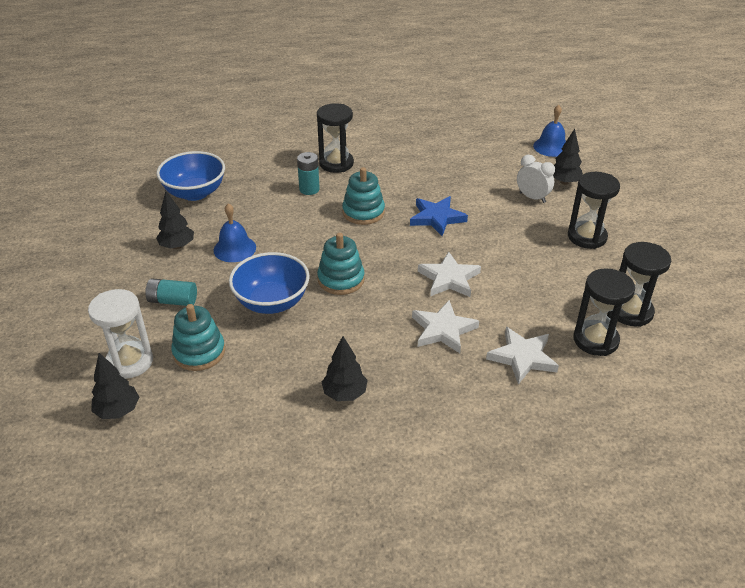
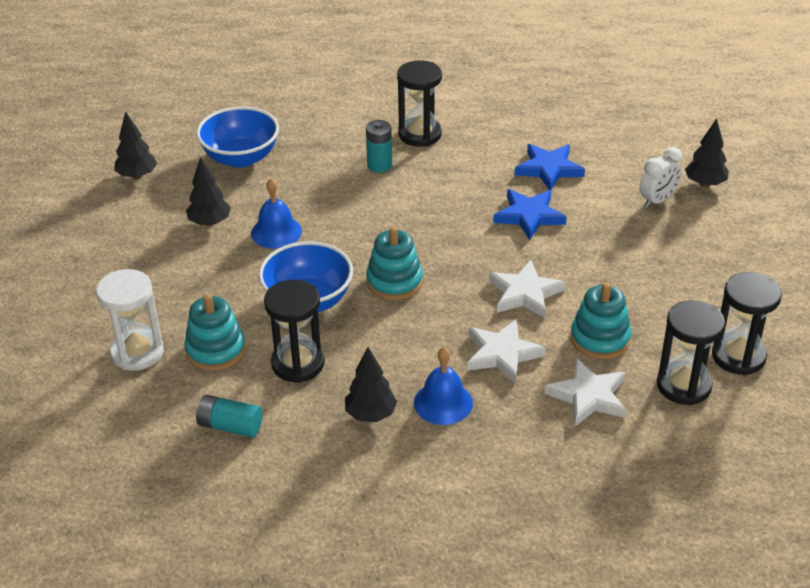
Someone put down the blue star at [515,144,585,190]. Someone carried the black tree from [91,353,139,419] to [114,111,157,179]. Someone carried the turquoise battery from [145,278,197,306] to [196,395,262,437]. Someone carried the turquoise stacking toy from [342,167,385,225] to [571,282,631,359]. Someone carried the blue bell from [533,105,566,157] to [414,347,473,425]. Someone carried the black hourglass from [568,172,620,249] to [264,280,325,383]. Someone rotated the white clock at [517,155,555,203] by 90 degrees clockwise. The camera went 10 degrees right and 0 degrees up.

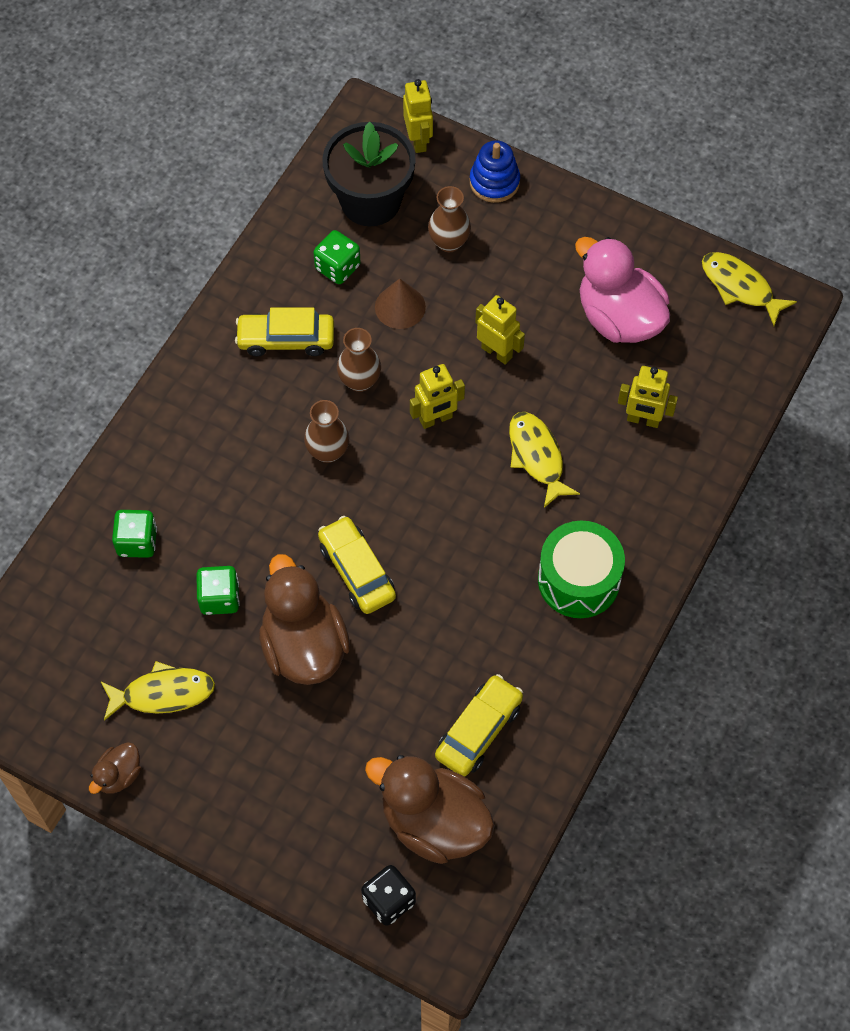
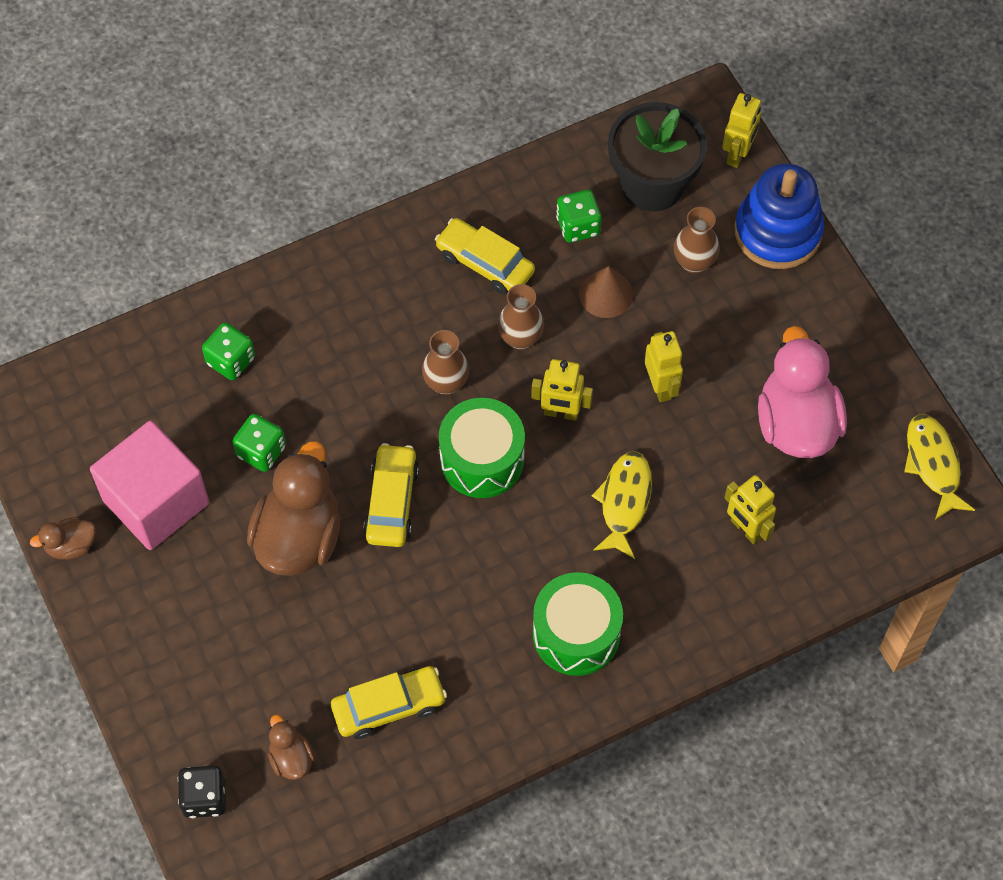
Someone put down the green drum at [439,398,525,498]. Someone swapped the yellow fish at [100,661,215,721] for the pink cube at [90,421,209,550]. Someone scaled the brown duck at [365,755,495,864] by 0.47. Someone scaled the blue stacking toy at [470,141,520,203] by 1.61. The camera went 35 degrees right and 0 degrees up.

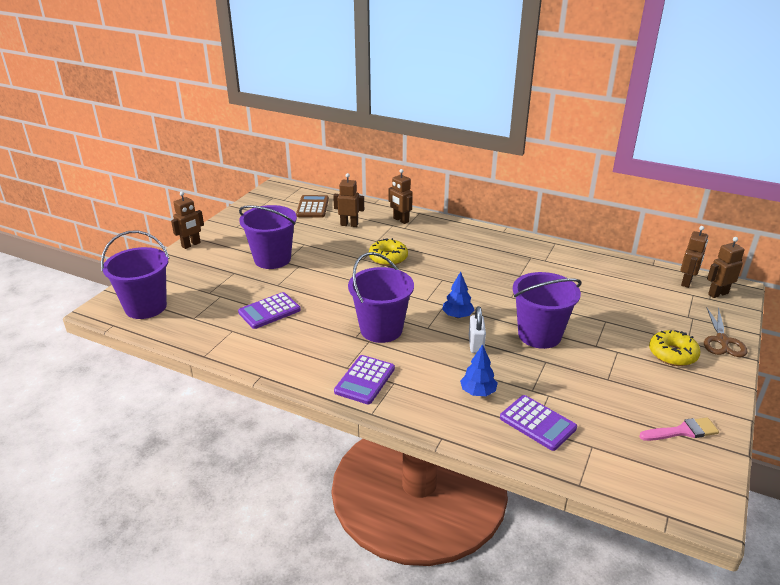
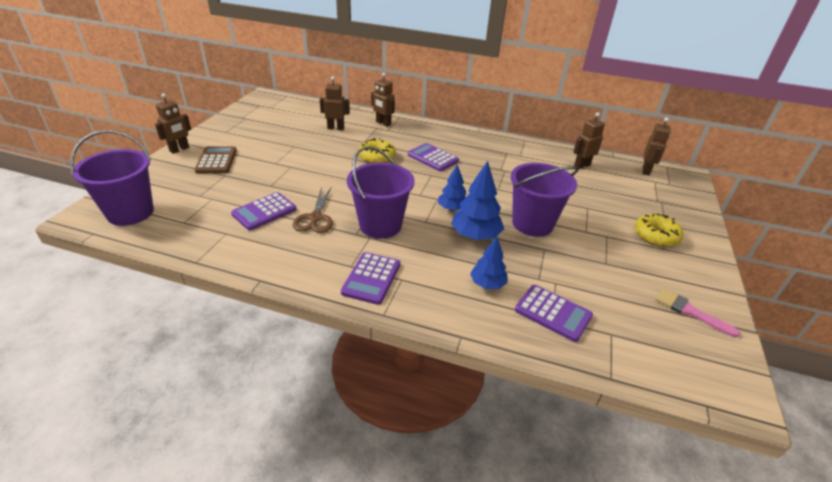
Someone took away the purple bucket at [239,205,297,269]. Someone put down the purple calculator at [408,143,459,171]. Someone carried the brown calculator from [296,195,329,218] to [194,146,237,173]. Someone carried the brown scissors from [704,307,748,357] to [293,187,333,233]. Someone carried the brown robot from [707,237,745,298] to [573,113,605,169]. Someone swapped the white padlock at [469,306,486,353] for the blue tree at [451,161,504,240]. Someone rotated the pink brush at [639,417,719,441] by 120 degrees counterclockwise. The camera went 10 degrees left and 5 degrees up.

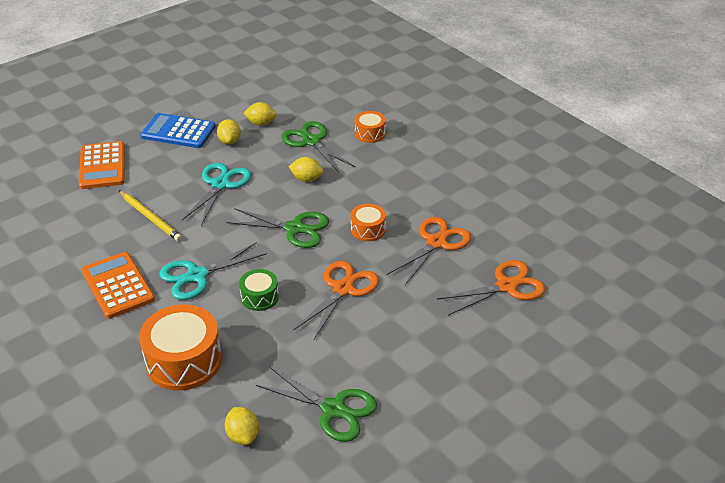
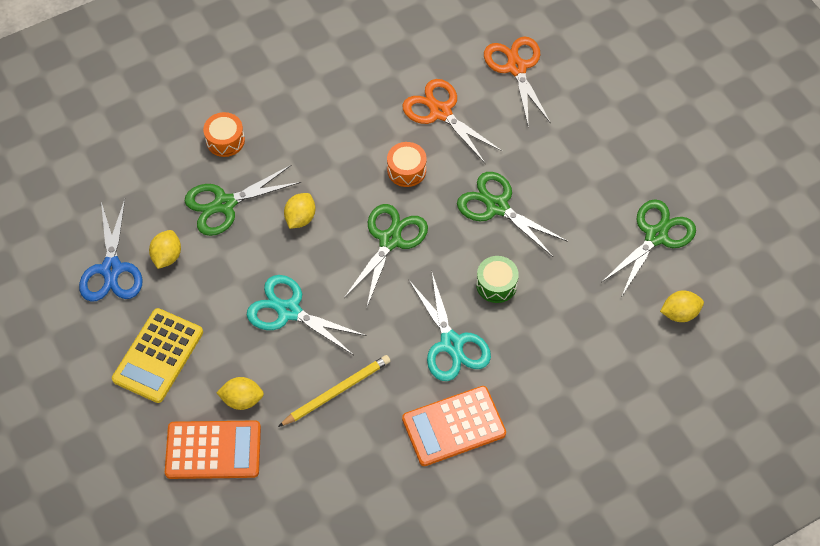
Someone took away the orange drum at [139,304,222,391]. Someone put down the blue scissors at [79,199,143,302]. Someone carried the yellow lemon from [217,119,241,144] to [216,377,264,410]. Someone repainted the blue calculator at [141,113,216,148], which became the yellow calculator at [112,308,203,403]. Someone repainted the orange scissors at [293,261,379,339], which became the green scissors at [457,172,568,257]. The camera went 80 degrees left and 20 degrees up.

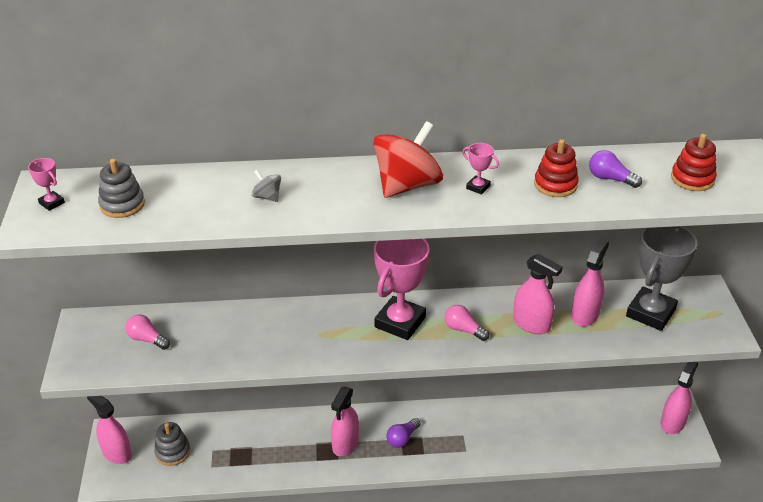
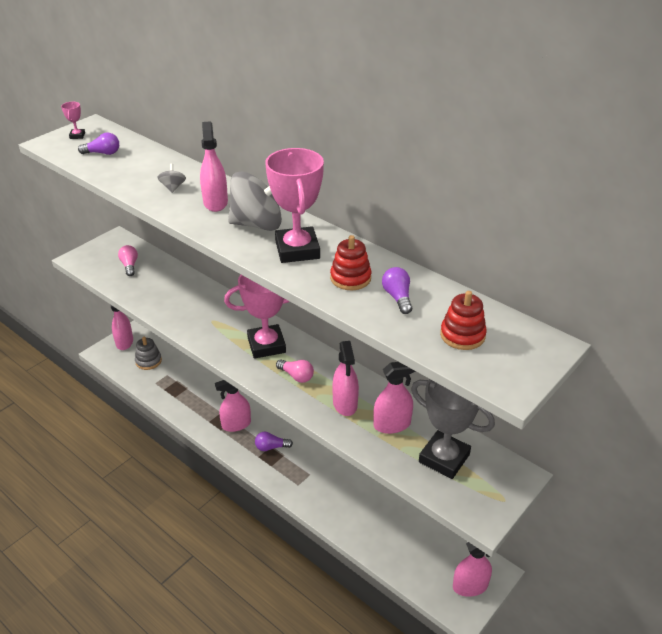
Someone put down the pink spray bottle at [200,121,228,212]. Someone swapped the grey stacking toy at [98,159,145,218] for the purple light bulb at [78,132,119,155]. Someone repainted the red spinning top at [373,121,443,198], which became the grey spinning top at [228,171,282,231]. Someone rotated the pink light bulb at [445,305,489,341] by 135 degrees clockwise. Someone rotated the grey trophy at [626,226,698,331] by 45 degrees clockwise. Someone scaled the pink trophy at [462,143,499,195] by 2.42. The camera went 45 degrees right and 0 degrees up.

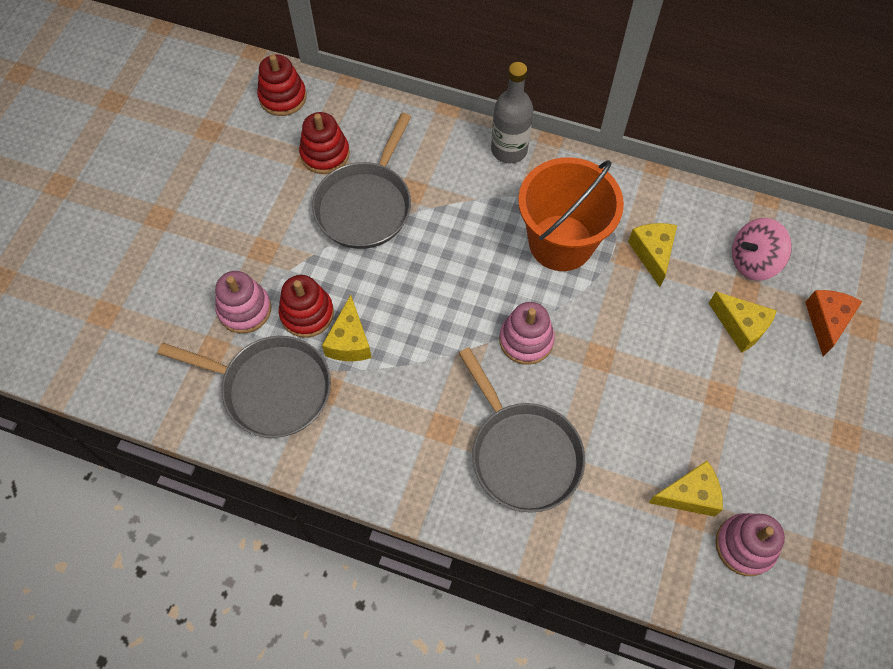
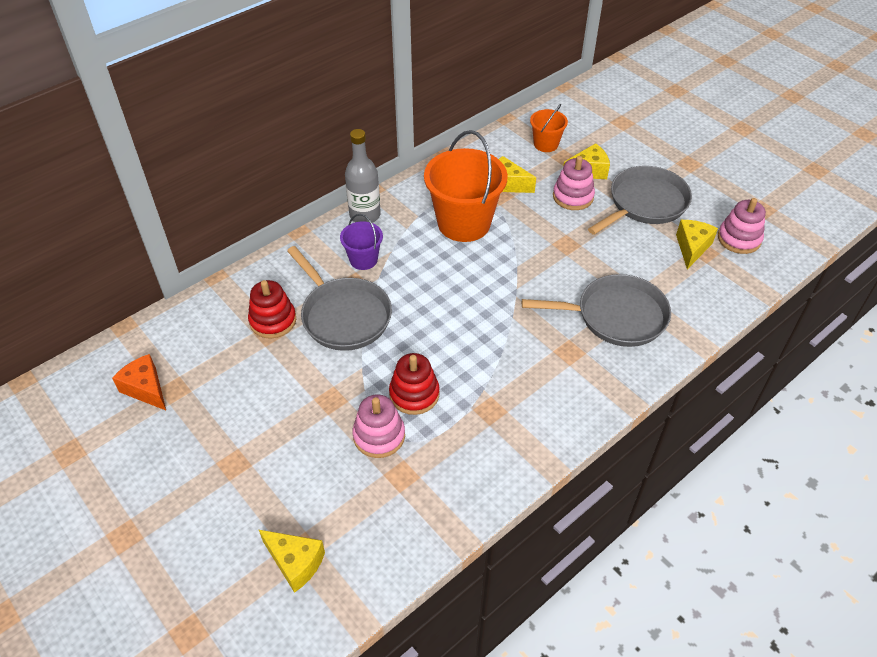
Someone took away the red stacking toy at [257,54,307,116]. Someone put down the purple bucket at [340,214,383,270]. Someone carried the grey pan from [158,336,331,438] to [588,166,692,235]. Someone carried the yellow cheese from [322,295,372,361] to [259,530,325,593]. Someone carried the pink stacking toy from [499,302,555,365] to [553,156,595,210]. Someone carried the orange cheese from [805,290,862,357] to [112,354,166,410]. Someone swapped the pink spinning top at [732,218,792,281] for the orange bucket at [530,104,568,152]. The camera went 60 degrees left and 15 degrees down.

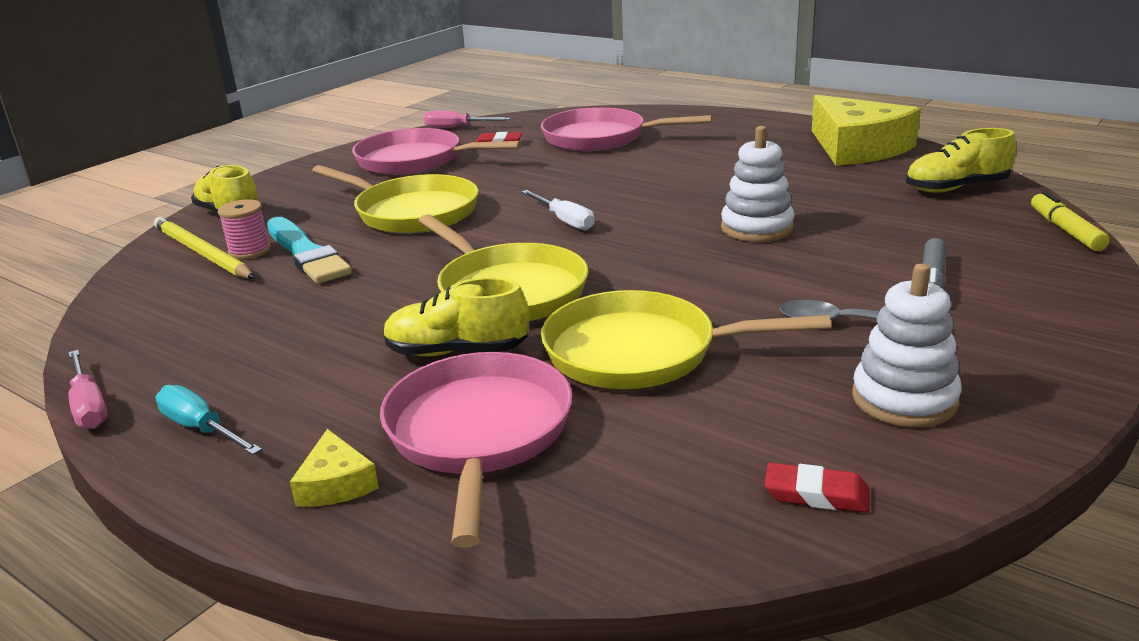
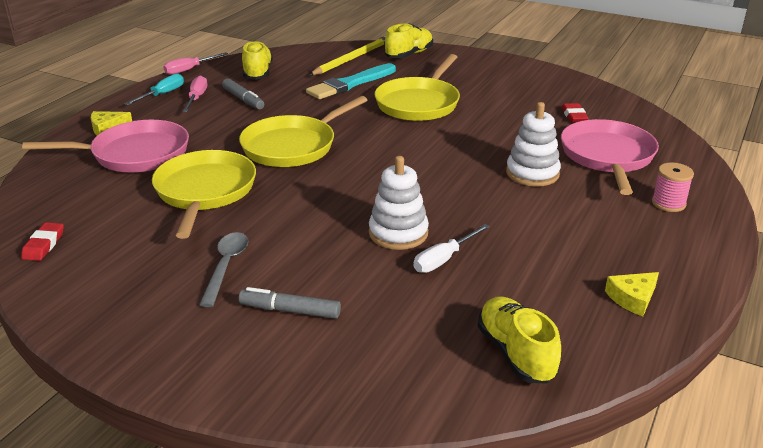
Someone took away the pink pan at [352,128,522,175]. Someone took away the yellow marker at [1031,191,1110,251]. Someone put down the grey marker at [222,78,264,110]. Someone carried the pink spool from [218,199,271,260] to [652,163,694,212]. Someone carried the yellow shoe from [383,277,529,356] to [242,41,273,80]. Someone carried the pink screwdriver from [424,110,511,128] to [183,75,207,112]. Someone carried the white screwdriver from [522,190,595,230] to [414,224,490,273]. Someone carried the white stacking toy from [852,264,962,427] to [506,102,561,187]. Someone scaled the yellow cheese at [812,95,921,166] by 0.43. The camera went 80 degrees right and 5 degrees up.

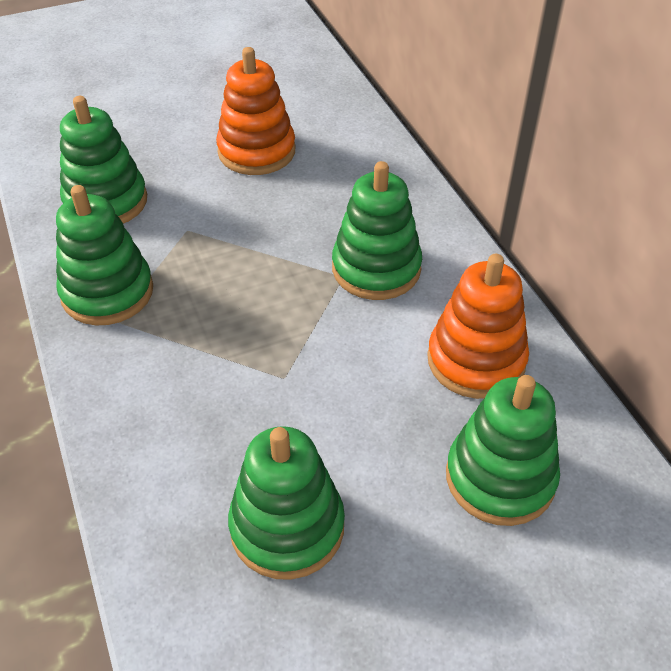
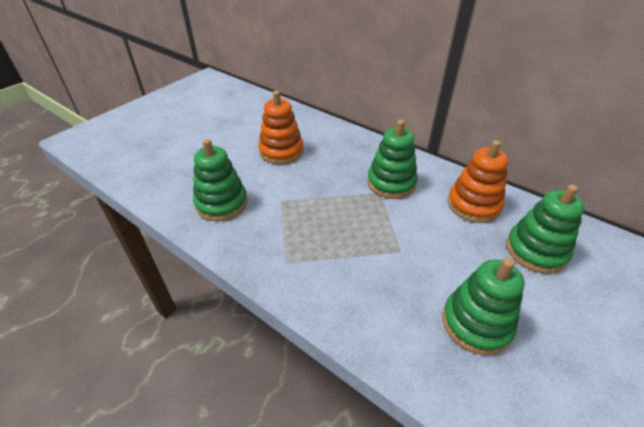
Someone took away the green stacking toy at [56,185,153,325]. The camera went 30 degrees left and 5 degrees down.

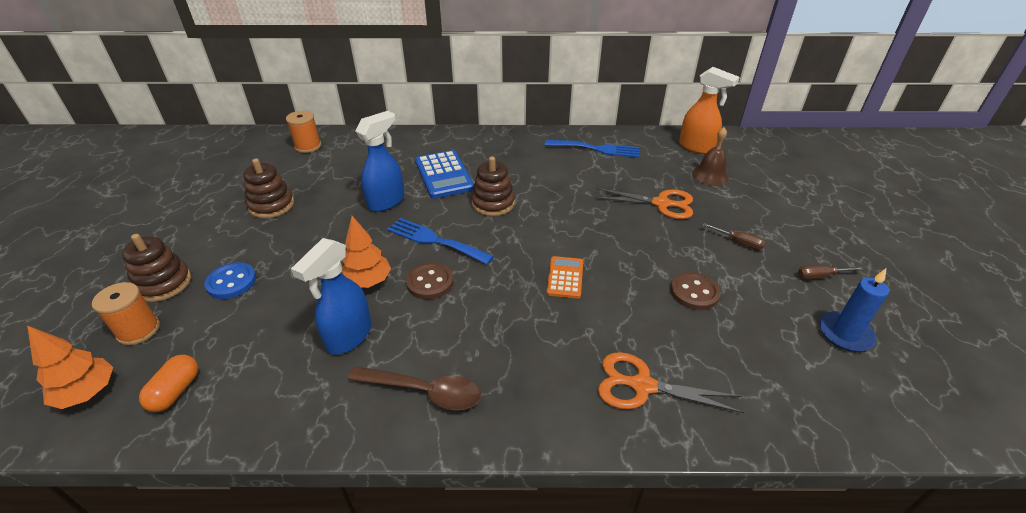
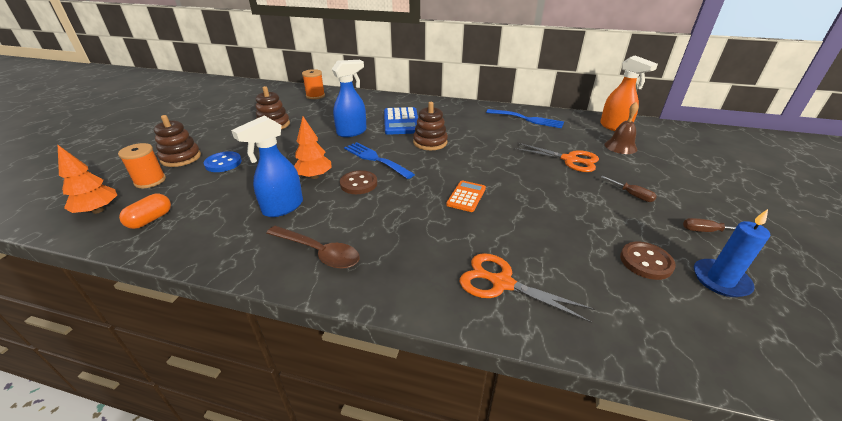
Someone carried the brown button from [670,272,721,310] to [620,242,676,280]. The camera went 15 degrees right and 5 degrees down.

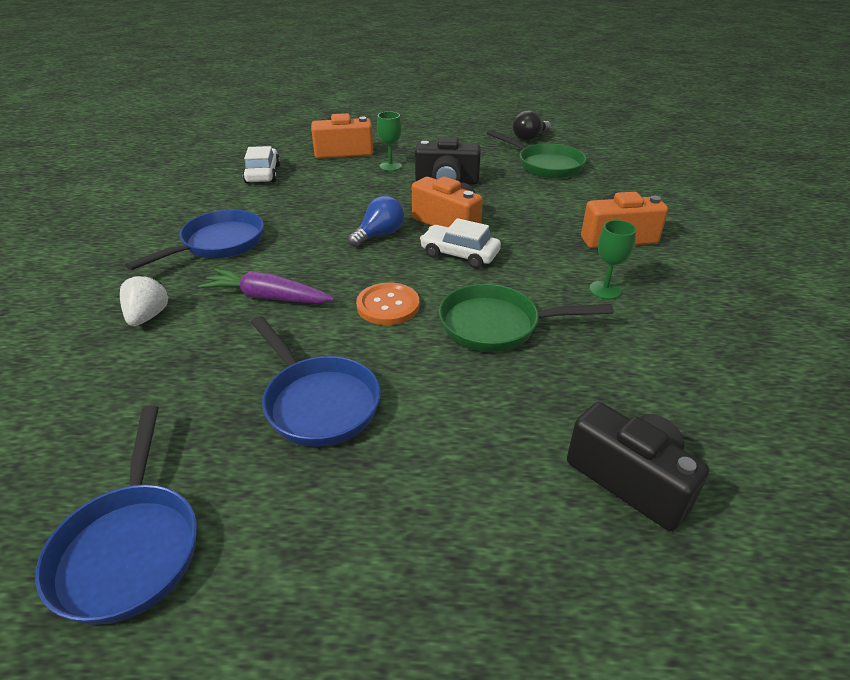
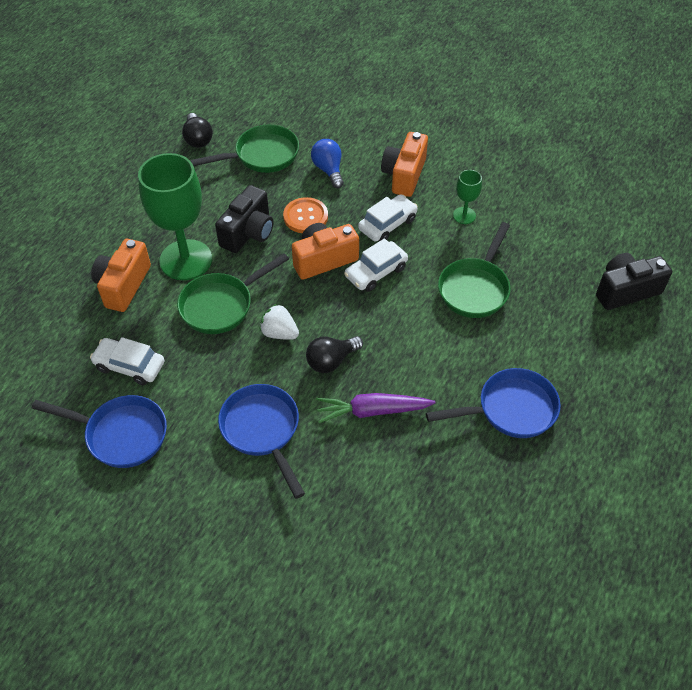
Someone put down the green pan at [177,253,289,334]. Someone put down the black light bulb at [306,336,363,373]. Someone put down the white car at [358,194,418,242]. Someone carried the blue pan from [35,405,197,625] to [32,395,167,468]. Someone carried the white strawberry from [120,274,169,326] to [260,304,299,340]. Someone carried the blue light bulb from [348,196,404,247] to [311,139,344,188]. Someone carried the orange button from [356,283,419,325] to [283,197,328,233]. Someone rotated the purple carrot at [198,269,334,303] by 45 degrees clockwise. Someone scaled the green goblet at [377,111,402,171] by 2.20. The camera went 65 degrees left and 15 degrees up.

